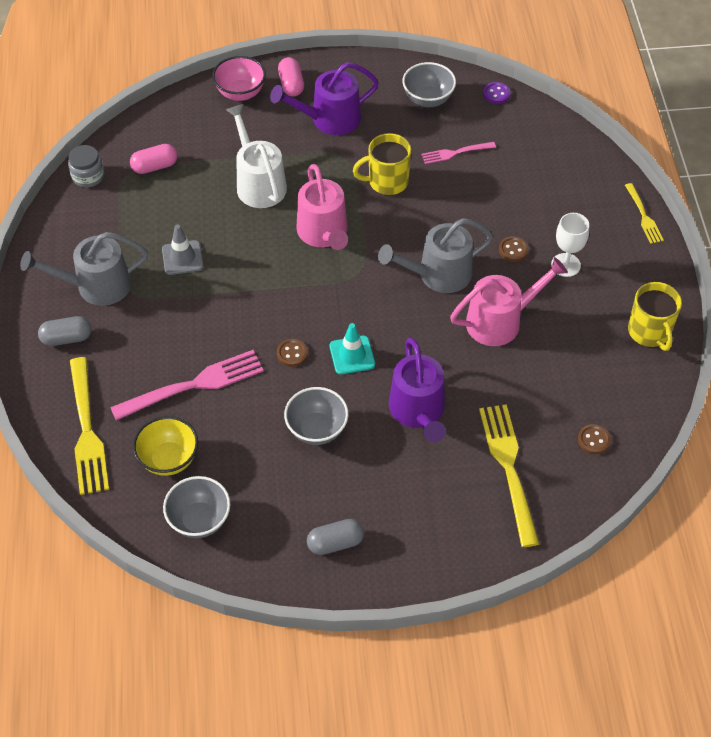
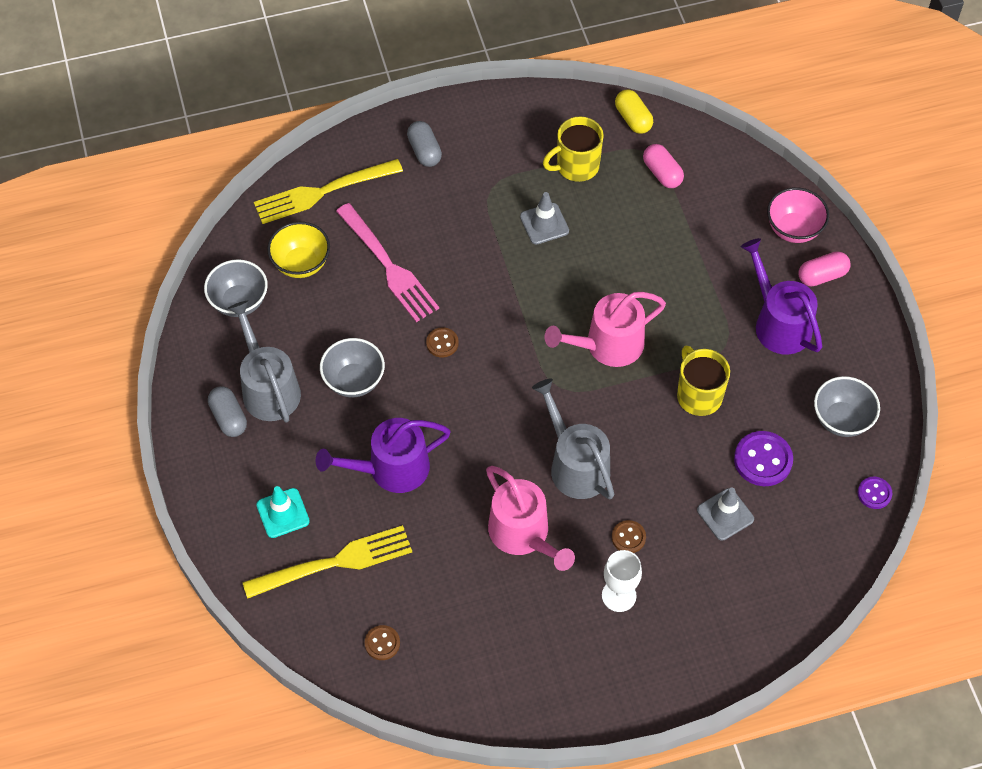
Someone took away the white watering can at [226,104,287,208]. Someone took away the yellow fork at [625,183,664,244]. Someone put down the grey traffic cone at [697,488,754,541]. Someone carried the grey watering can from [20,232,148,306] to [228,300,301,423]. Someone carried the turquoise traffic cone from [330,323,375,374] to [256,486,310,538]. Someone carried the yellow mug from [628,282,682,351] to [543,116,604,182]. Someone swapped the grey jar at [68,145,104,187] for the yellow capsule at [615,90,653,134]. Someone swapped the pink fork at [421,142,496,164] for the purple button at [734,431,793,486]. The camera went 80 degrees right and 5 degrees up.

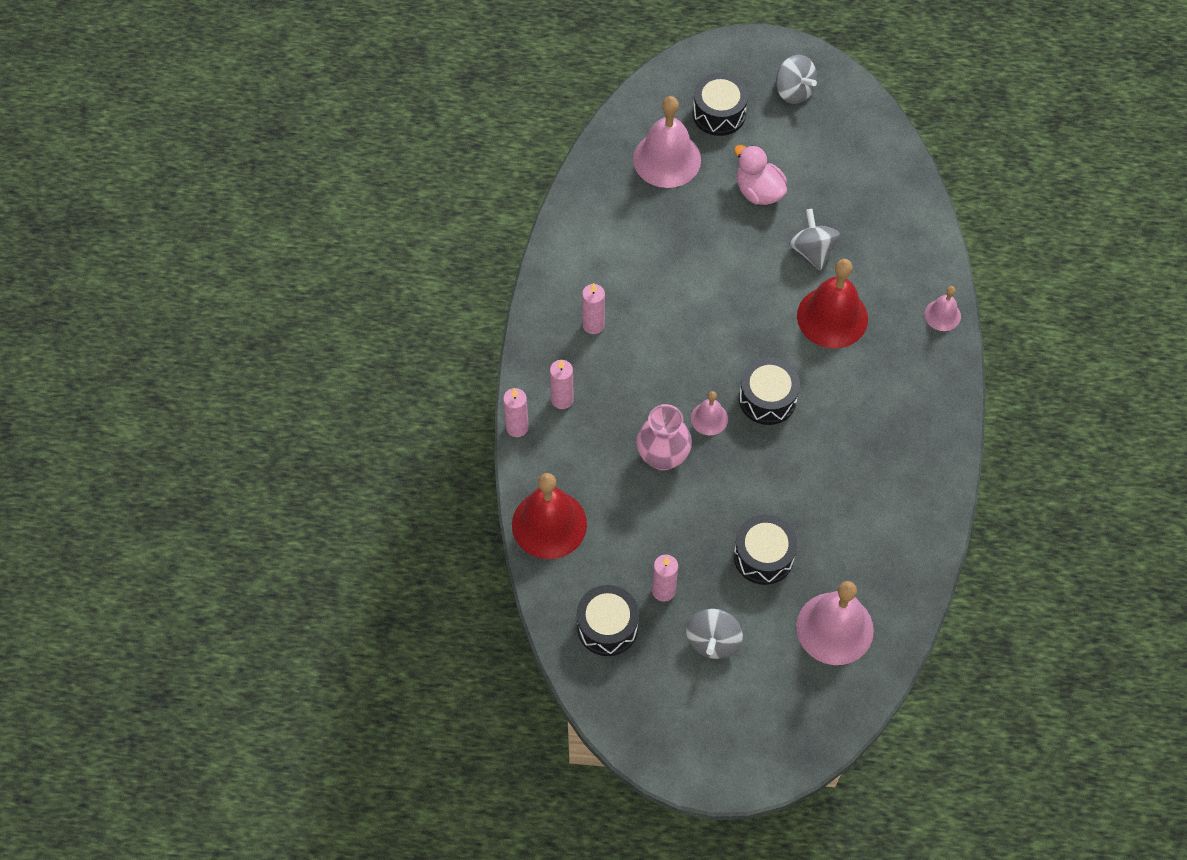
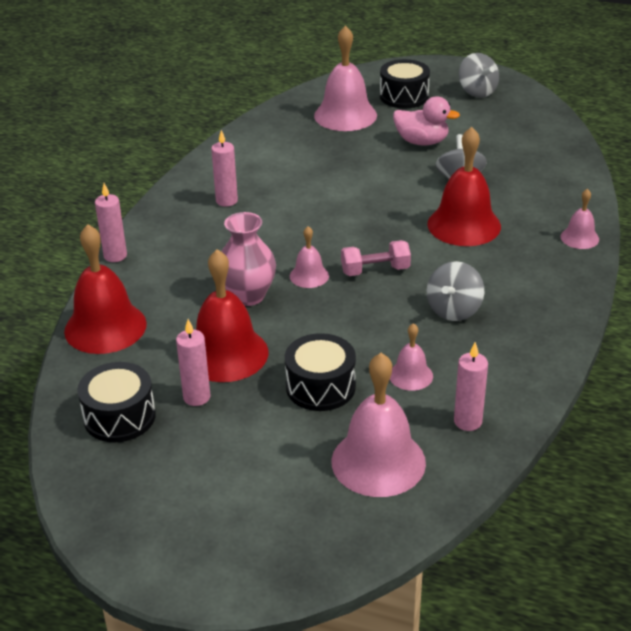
Someone put down the red bell at [196,249,268,382]. Someone put down the pink bell at [390,323,433,391]. Someone carried the pink candle from [550,360,574,409] to [454,342,488,431]. Someone carried the grey spinning top from [686,609,743,659] to [427,261,484,321]. Someone swapped the black drum at [739,357,800,425] for the pink dumbbell at [341,240,411,276]. Someone rotated the pink duck at [734,145,787,205] by 135 degrees clockwise. The camera went 15 degrees right and 25 degrees down.

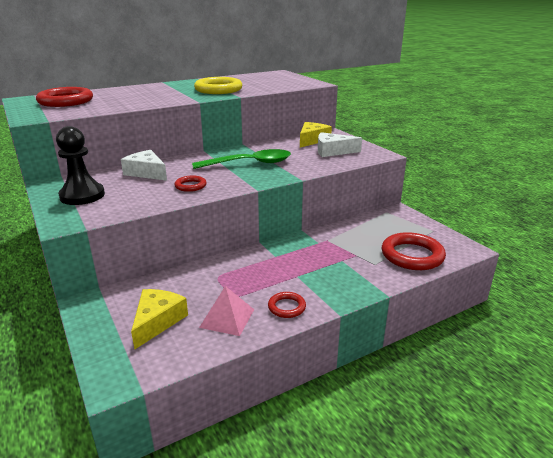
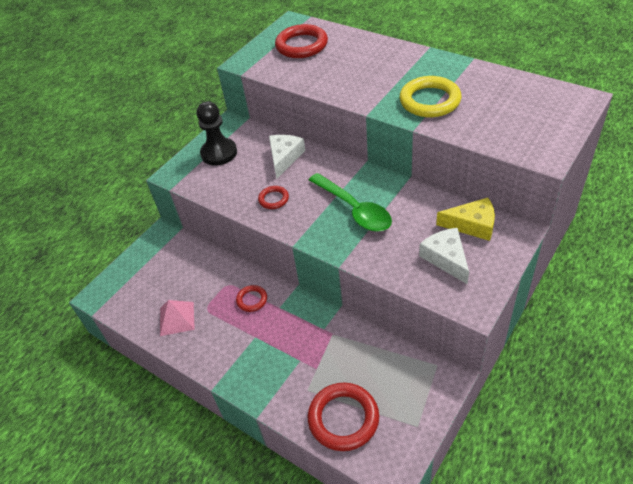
Someone took away the yellow cheese at [131,289,188,349]. Someone carried the red ring from [268,292,306,318] to [236,285,267,312]. The camera went 70 degrees right and 20 degrees up.

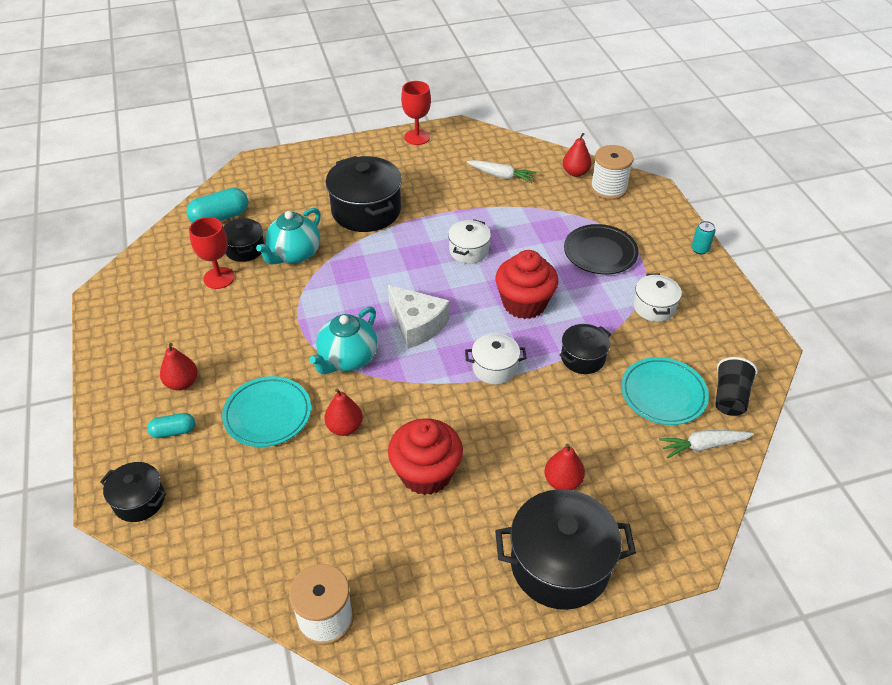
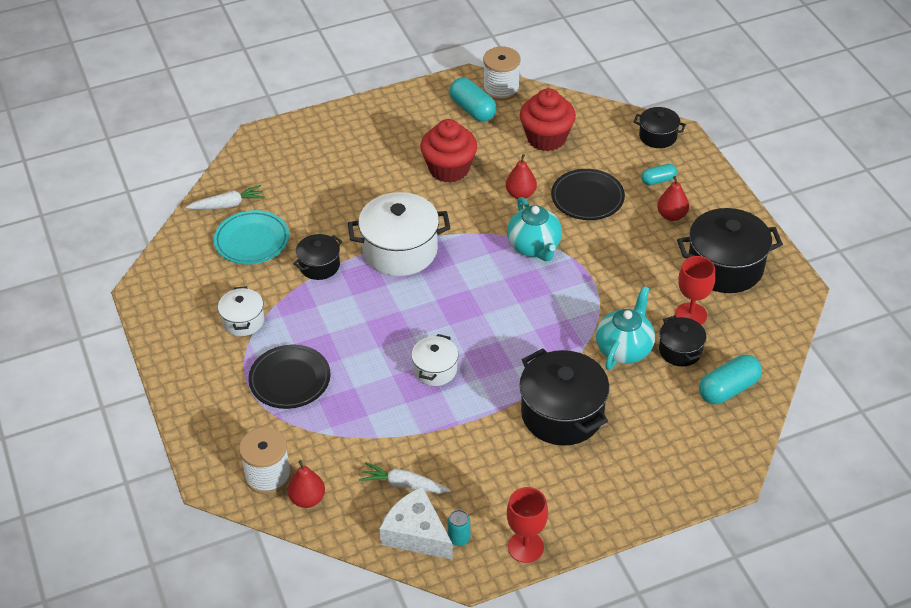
Someone took away the red pear at [544,443,585,490]. Someone took away the black cup at [715,357,757,416]. Someone put down the turquoise capsule at [449,78,497,122]. Someone carried the white cheese from [388,285,450,349] to [380,487,453,560]. Someone carried the red cupcake from [495,250,558,319] to [520,88,576,151]. Someone carried the black pot from [495,489,636,610] to [677,208,783,293]. Someone carried the turquoise can from [691,221,715,254] to [448,510,470,546]. Someone repainted the turquoise plate at [222,376,311,447], which became the black plate at [551,169,625,220]. Someone rotated the turquoise teapot at [309,306,378,374] by 135 degrees clockwise. Someone scaled the white pot at [465,333,527,384] by 1.84. The camera went 175 degrees right and 0 degrees up.

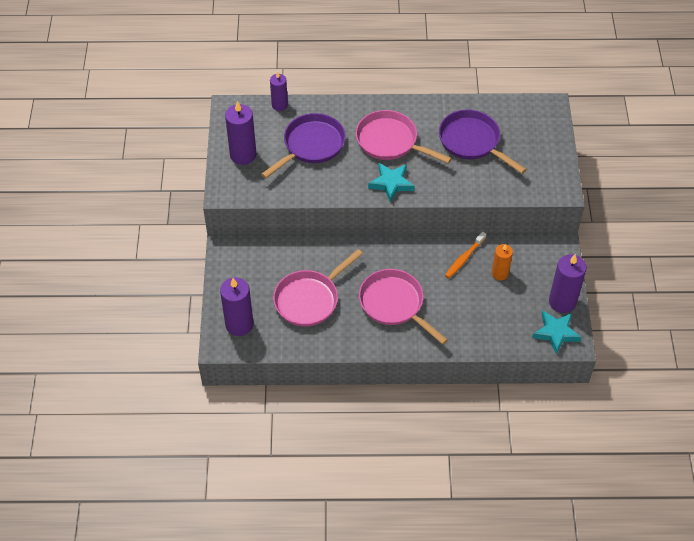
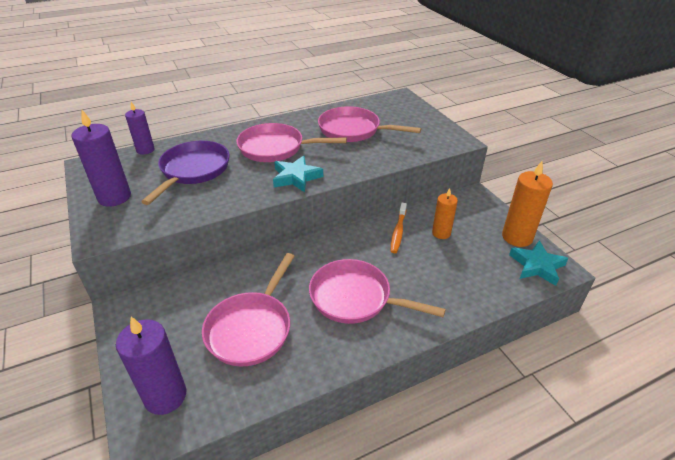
Someone repainted the purple pan at [439,109,527,174], which became the pink pan at [318,106,421,142]. Someone repainted the purple candle at [549,254,587,313], which became the orange candle at [502,161,553,247]. The camera went 25 degrees left and 15 degrees down.

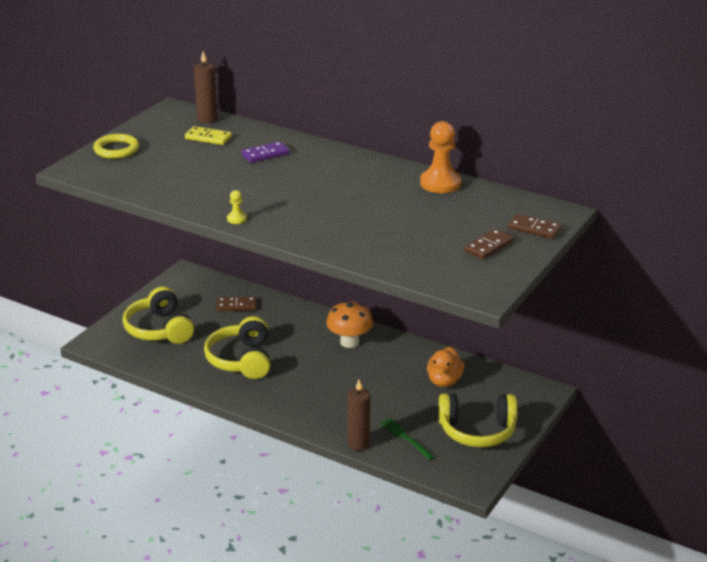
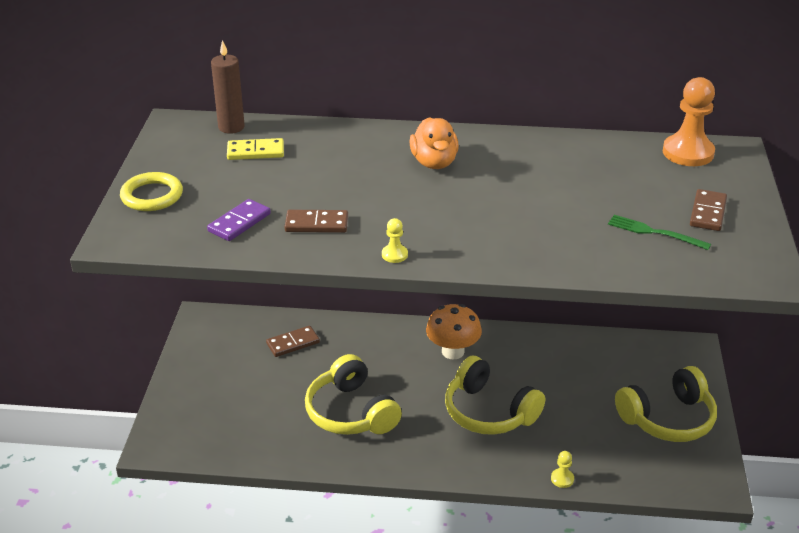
Someone carried the yellow headphones from [123,286,194,344] to [445,356,545,435]. Someone carried the purple domino from [241,141,290,163] to [207,199,271,241]. Someone carried the green fork from [380,418,435,460] to [608,215,711,250]. Someone carried the orange pawn from [420,121,461,193] to [663,77,715,166]. Someone carried the orange duck from [427,347,464,387] to [409,117,459,169]. Someone carried the brown domino from [508,214,561,239] to [285,210,348,233]. Someone swapped the brown candle at [347,380,370,451] for the yellow pawn at [551,451,574,488]. The camera went 25 degrees left and 5 degrees up.

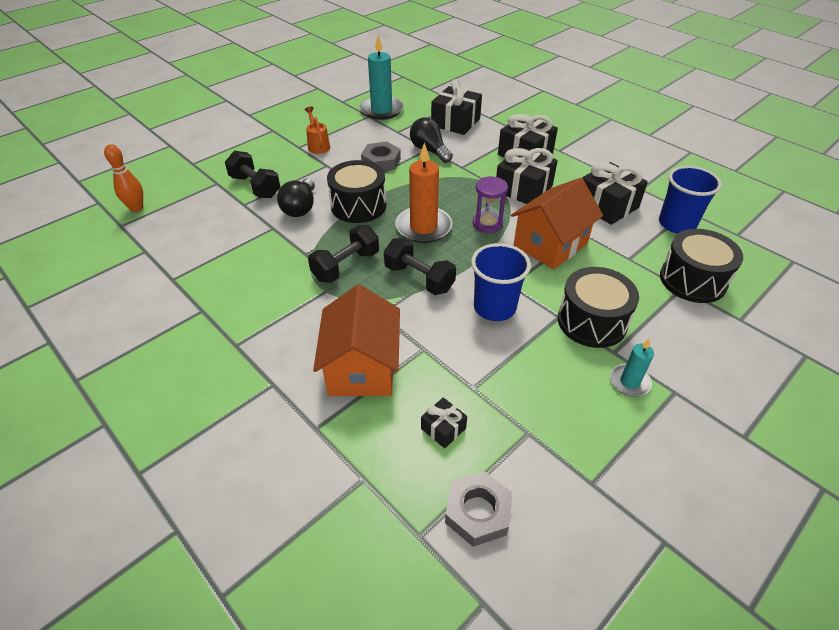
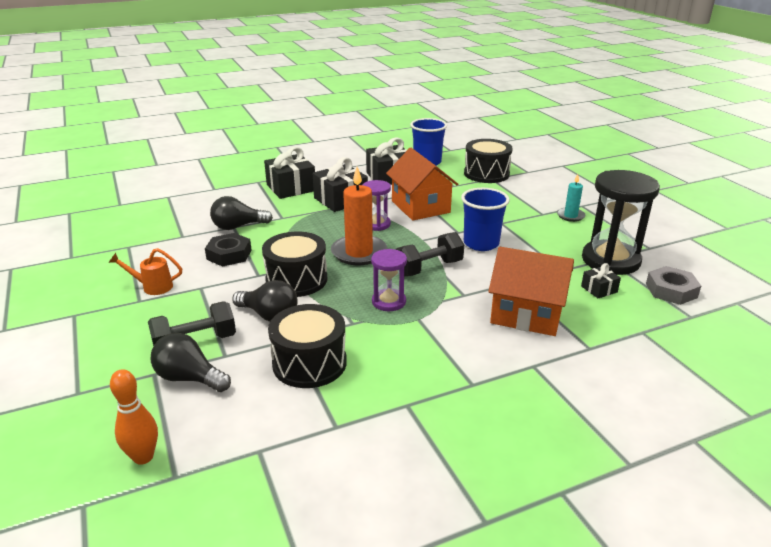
Someone took away the turquoise candle at [360,36,404,120]. Someone took away the black gift at [431,79,482,135]. Someone put down the black light bulb at [151,333,231,392]. Someone put down the black hourglass at [582,170,660,275]. Someone carried the black drum from [558,267,639,348] to [268,304,347,388]. Someone swapped the black dumbbell at [308,225,379,283] for the purple hourglass at [371,249,407,311]. Someone repainted the grey nut at [361,141,401,171], which became the black nut at [205,233,252,267]. The camera went 70 degrees left and 15 degrees down.

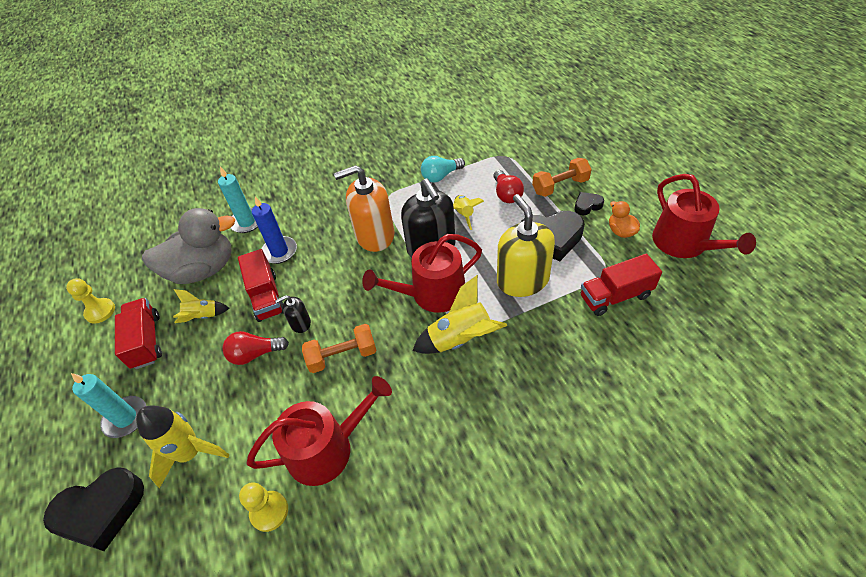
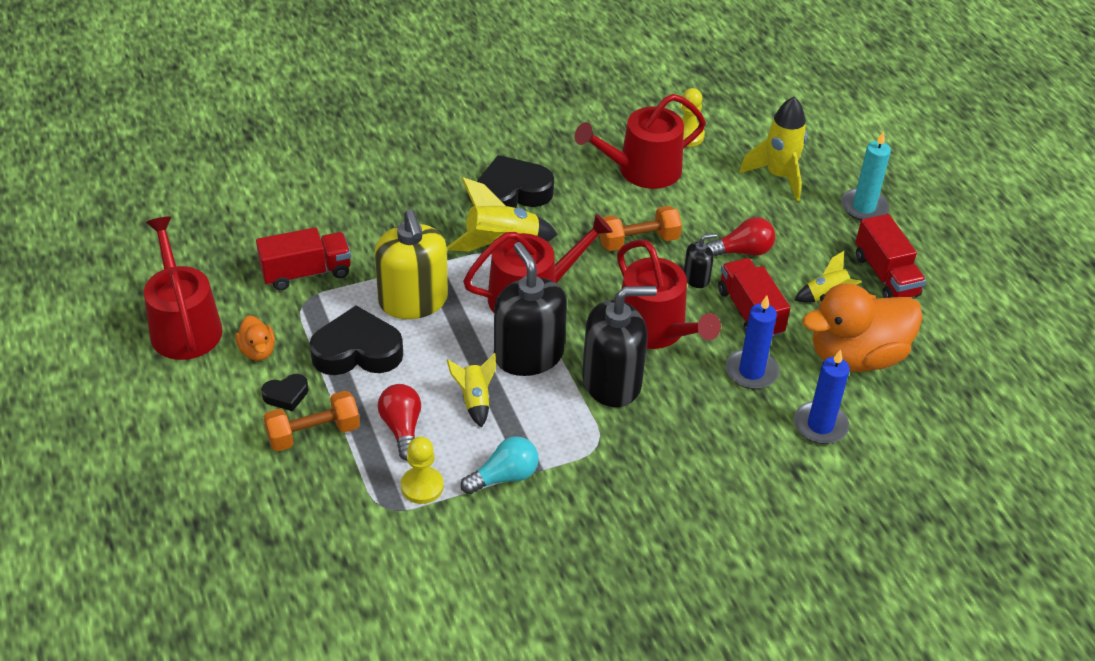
Someone put down the red watering can at [617,239,721,349]. Someone carried the black heart from [43,467,144,551] to [476,155,554,208]. Someone carried the yellow pawn from [66,278,115,324] to [401,437,444,504]. Someone repainted the grey duck at [142,208,235,284], which became the orange duck at [802,283,923,372]. Someone repainted the turquoise candle at [218,167,258,233], which became the blue candle at [794,349,850,444]. Someone repainted the orange soap dispenser at [334,165,395,252], which became the black soap dispenser at [582,286,657,407]. The camera went 175 degrees right and 5 degrees down.

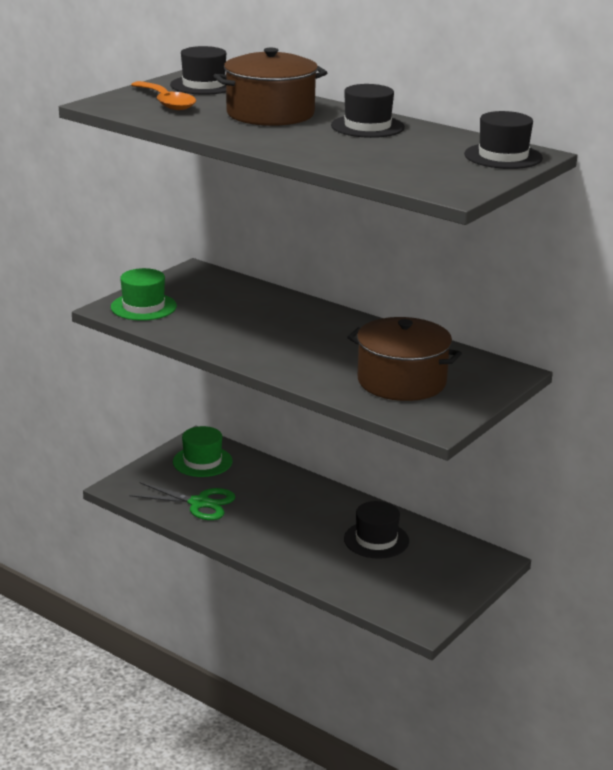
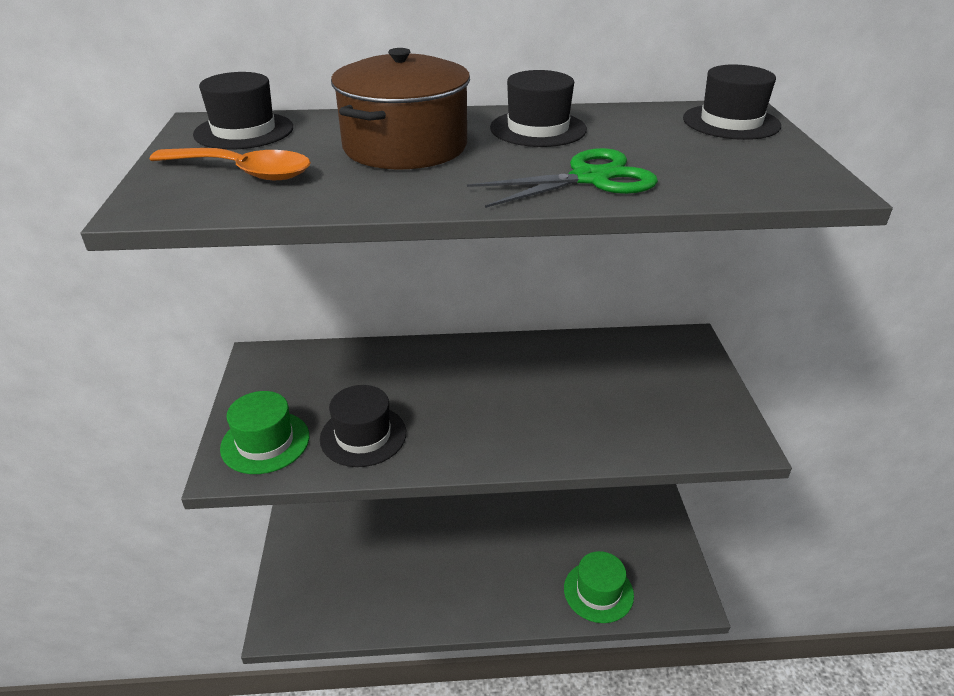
Someone took away the brown pot at [348,317,462,401]. Someone carried the green scissors from [130,482,236,520] to [467,148,658,208]. Someone carried the green hat from [173,426,233,477] to [564,551,634,623]. Someone carried the black hat from [344,501,409,559] to [320,385,406,467]. The camera went 40 degrees left and 10 degrees up.

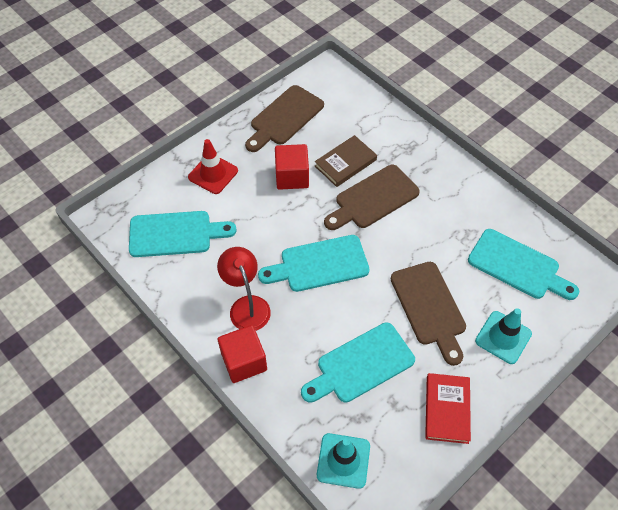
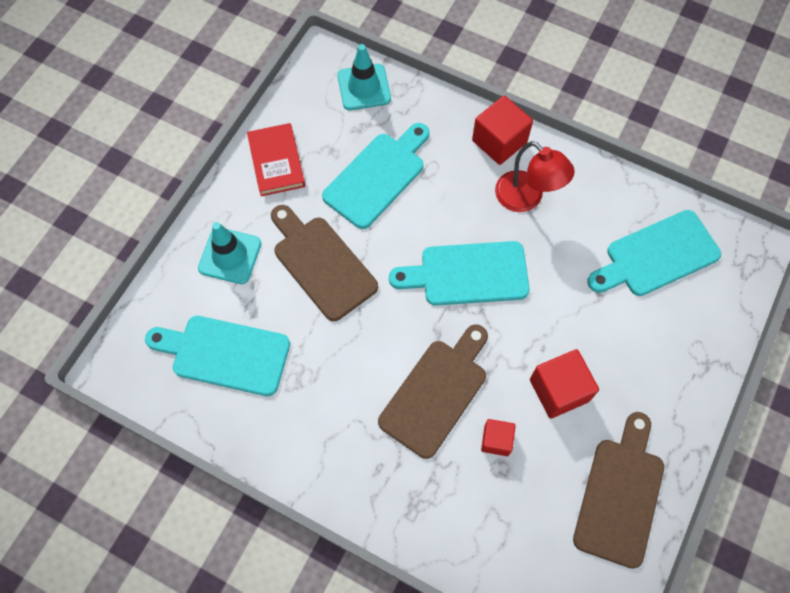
Someone took away the red traffic cone at [188,139,238,194]. Someone swapped the brown book at [315,135,377,187] for the red cube at [481,419,516,456]. Someone rotated the turquoise cutting board at [258,235,369,292] by 150 degrees counterclockwise. The camera went 160 degrees right and 10 degrees up.

